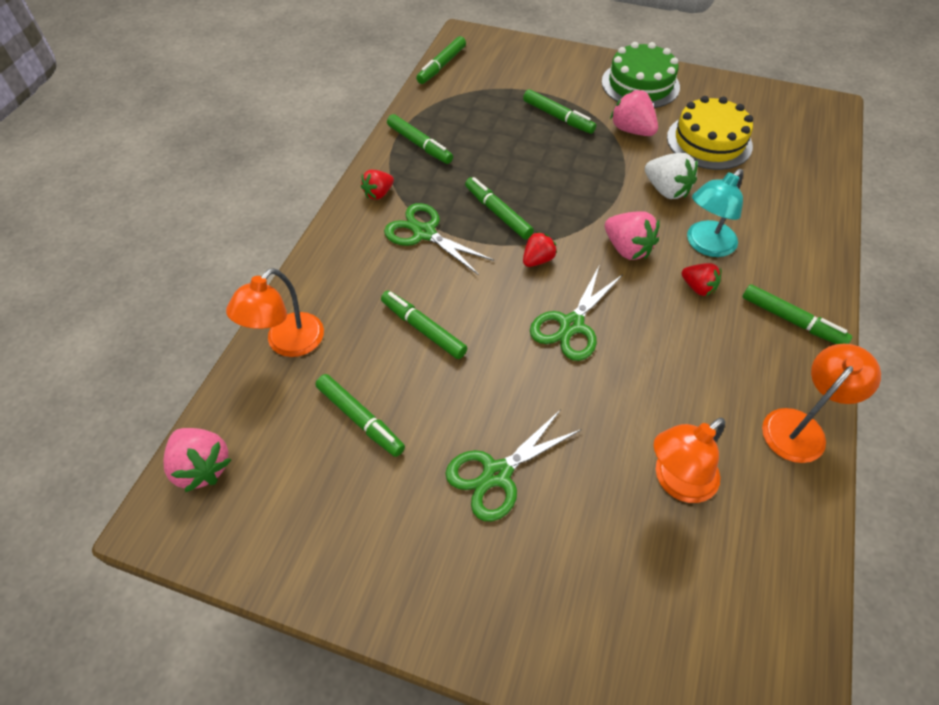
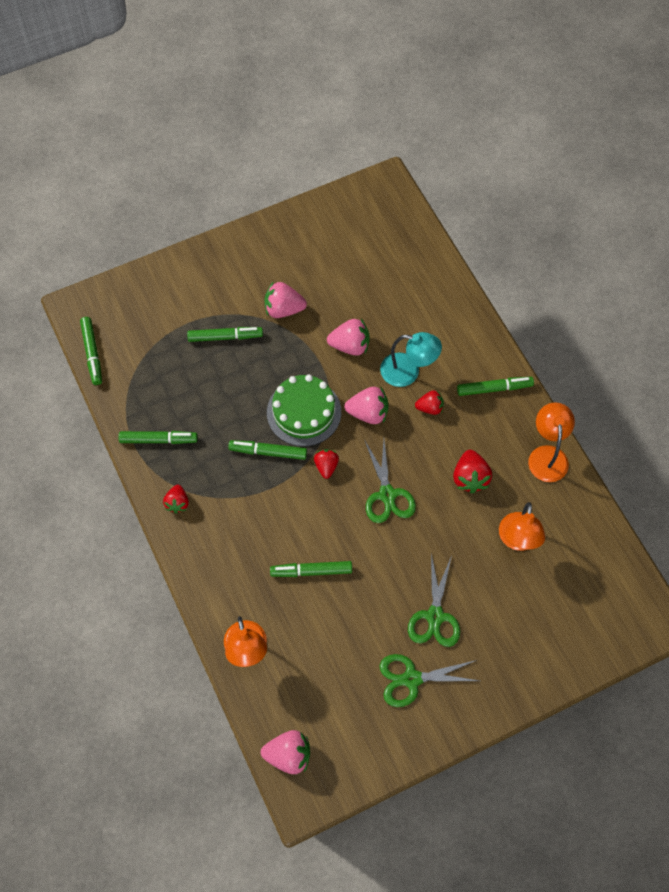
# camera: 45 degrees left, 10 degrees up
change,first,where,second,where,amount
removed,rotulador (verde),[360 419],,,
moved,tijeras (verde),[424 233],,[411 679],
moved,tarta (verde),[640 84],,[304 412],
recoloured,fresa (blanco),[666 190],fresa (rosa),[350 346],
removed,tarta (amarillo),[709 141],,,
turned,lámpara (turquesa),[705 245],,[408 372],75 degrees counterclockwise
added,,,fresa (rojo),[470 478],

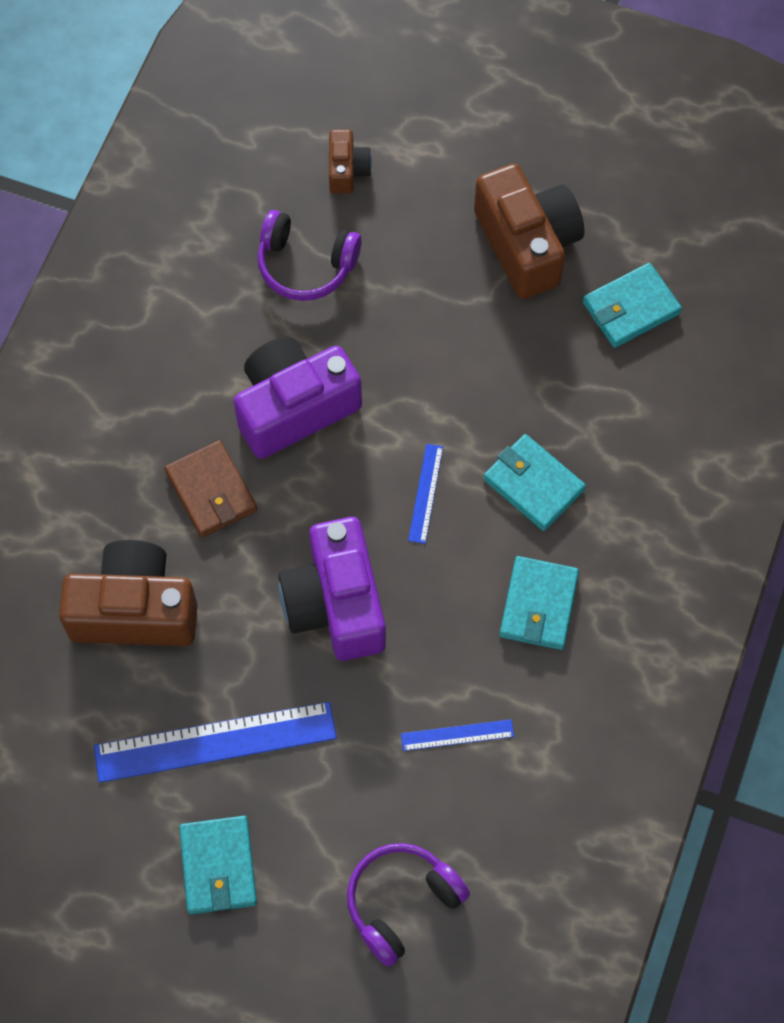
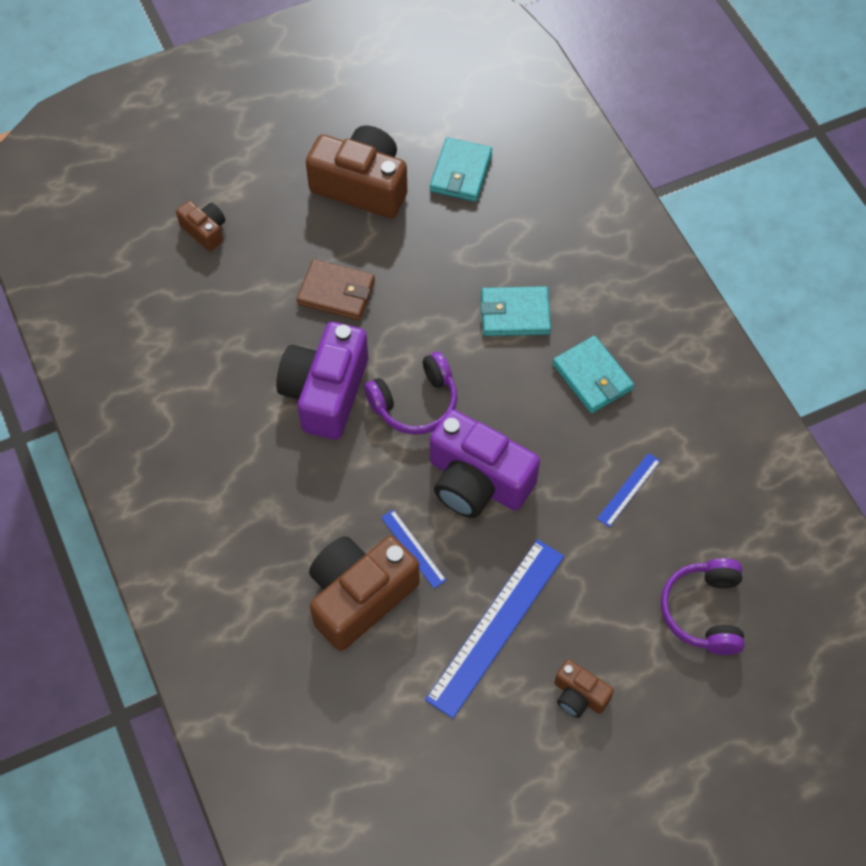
# camera: 45 degrees left, 5 degrees down
change,first,where,second,where,amount
moved,cartera (marrón),[211 491],,[336 292],
replaced,cartera (turquesa),[218 866],cámara (marrón),[579 695],
moved,auriculares (morado),[306 265],,[415 403],
moved,regla (azul),[425 493],,[413 548],

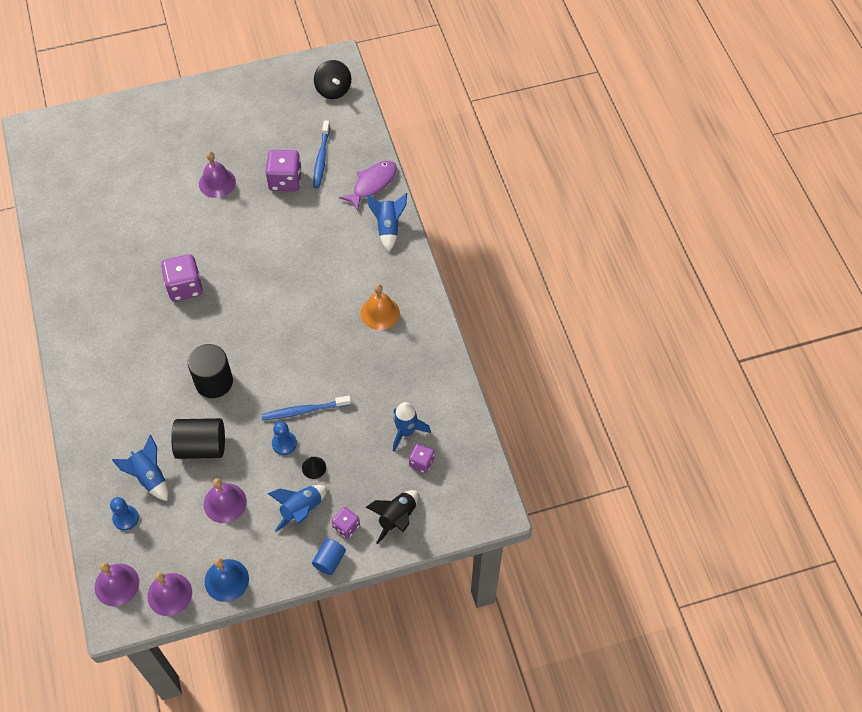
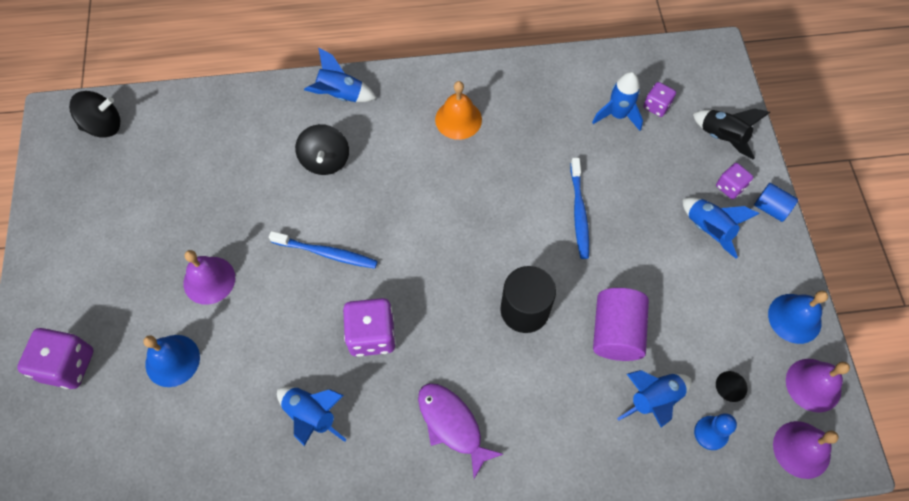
# camera: 80 degrees left, 5 degrees up
change,first,where,second,where,amount
recoloured,cilindro (negro),[201 446],cilindro (morado),[616 332],
removed,campana (morado),[225 503],,,
moved,dado (morado),[285 180],,[68 365],
removed,peón (azul),[284 443],,,
moved,cono (negro),[314 467],,[731 386],
moved,cepillo de dientes (azul),[321 158],,[327 253],
moved,pez (morado),[372 184],,[452 425],
added,,,campana (azul),[172 360],
added,,,cohete (azul),[312 415],
added,,,peonza (negro),[325 160],

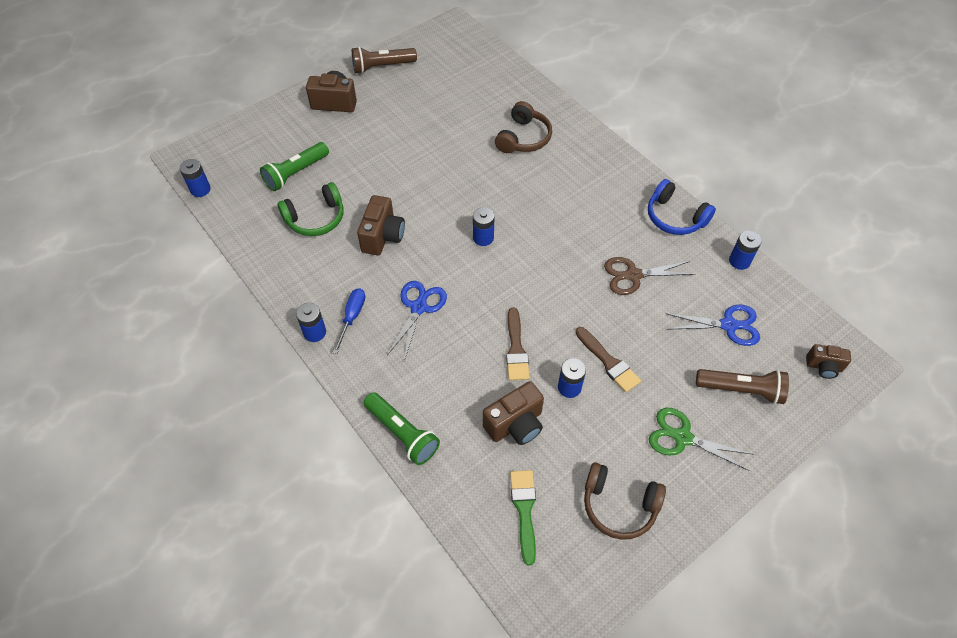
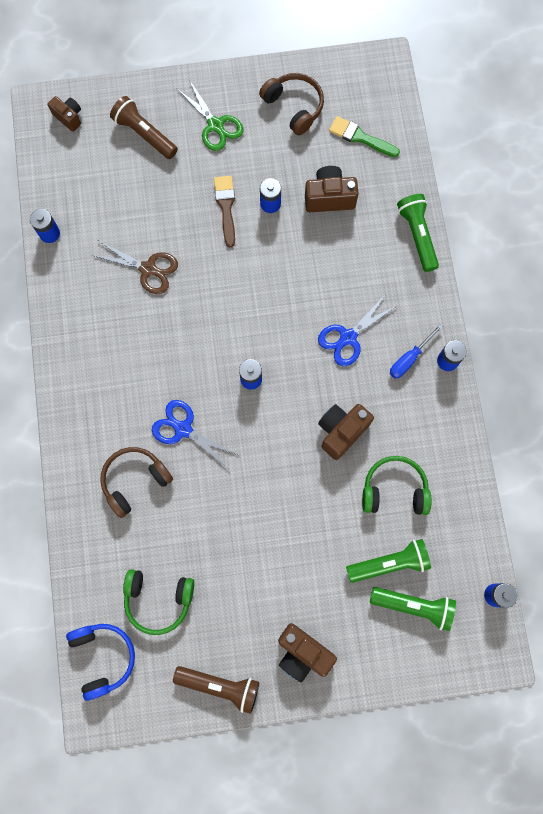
# camera: 150 degrees left, 20 degrees up
change,first,where,second,where,amount
removed,pincel (marrón),[516 349],,,
turned,pincel (verde),[524 510],,[360 137],90 degrees clockwise
moved,auriculares (azul),[675 217],,[103 657],
moved,tijeras (azul),[728 325],,[183 429],
added,,,auriculares (verde),[158 599],
added,,,lámpara de mano (verde),[413 606],

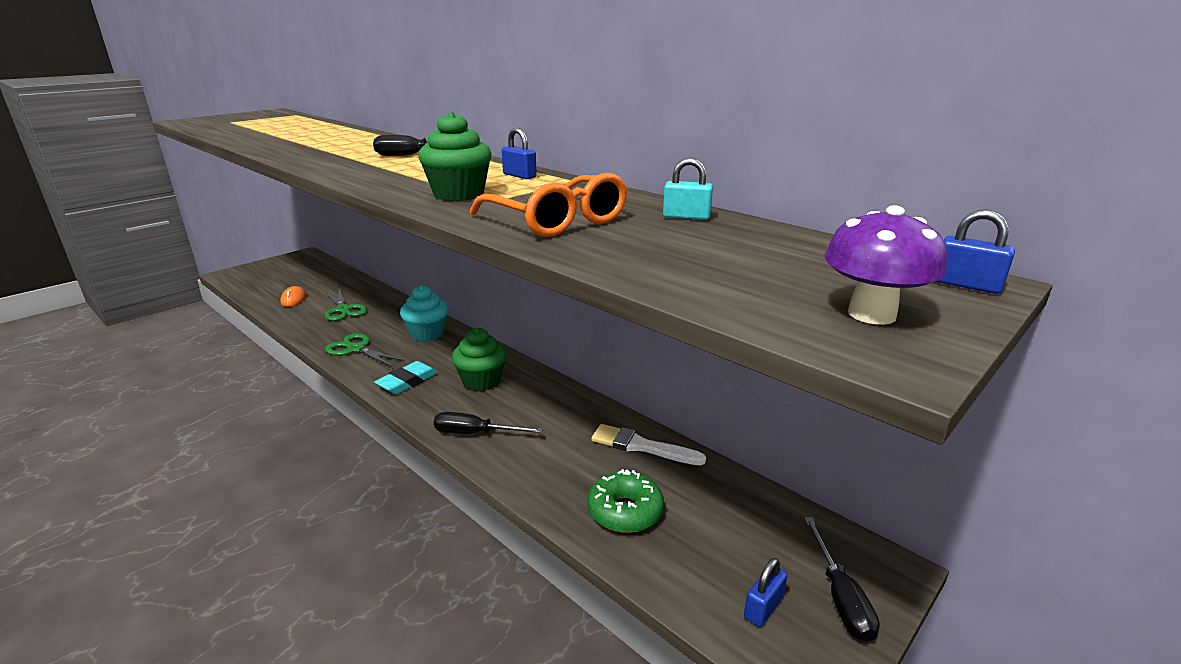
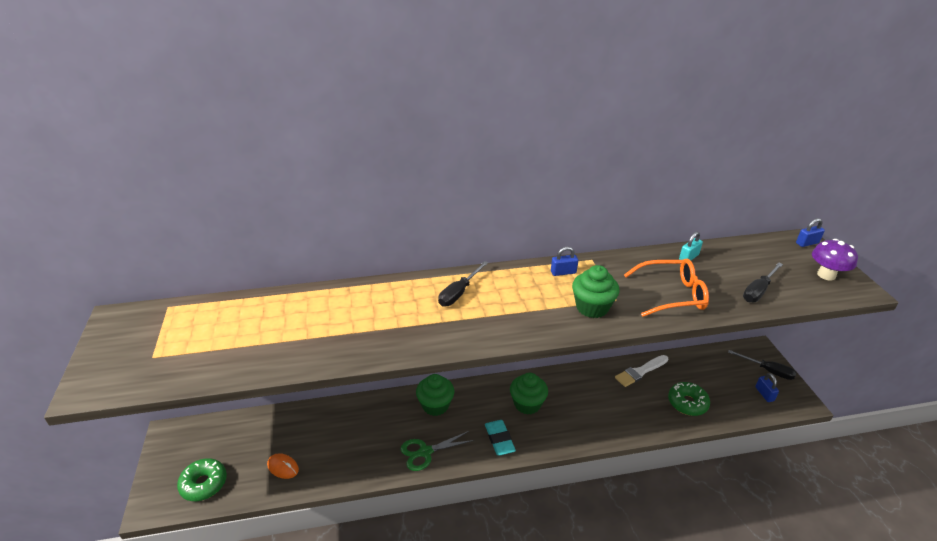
# camera: 55 degrees left, 10 degrees up
change,first,where,second,where,amount
removed,tijeras (verde),[343 310],,,
recoloured,magdalena (turquesa),[427 333],magdalena (verde),[435 405],
moved,destornillador (negro),[475 433],,[758 291],
added,,,rosquilla (verde),[204 484],

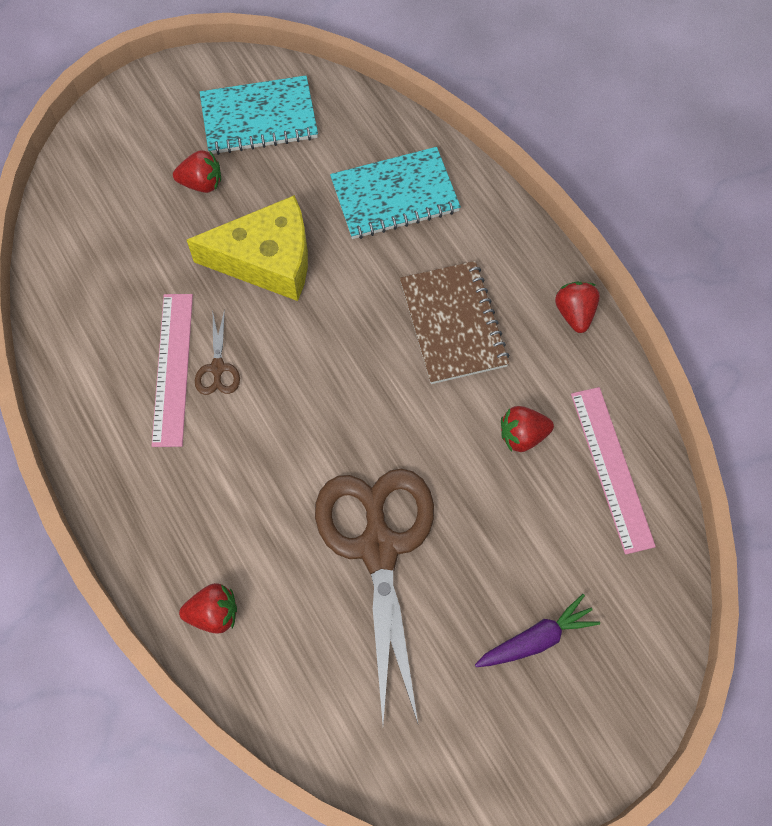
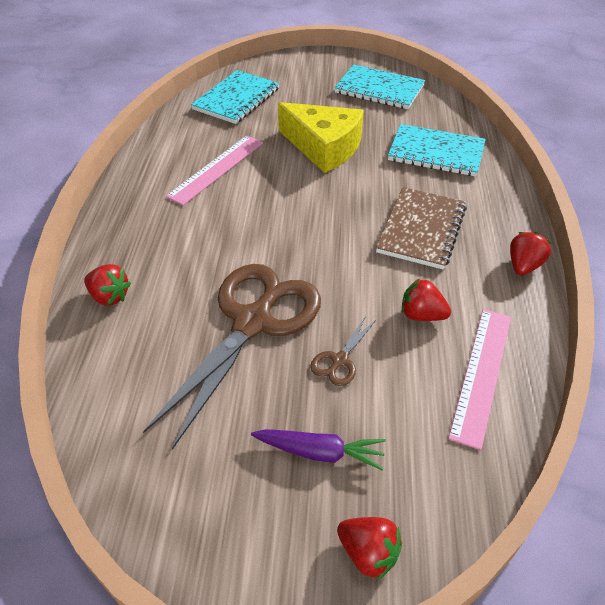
# camera: 35 degrees right, 20 degrees down
change,first,where,second,where,amount
moved,fresa (rojo),[202 183],,[368 553],
moved,tijeras (marrón),[217 368],,[339 360],
added,,,cuaderno (turquesa),[236 99],

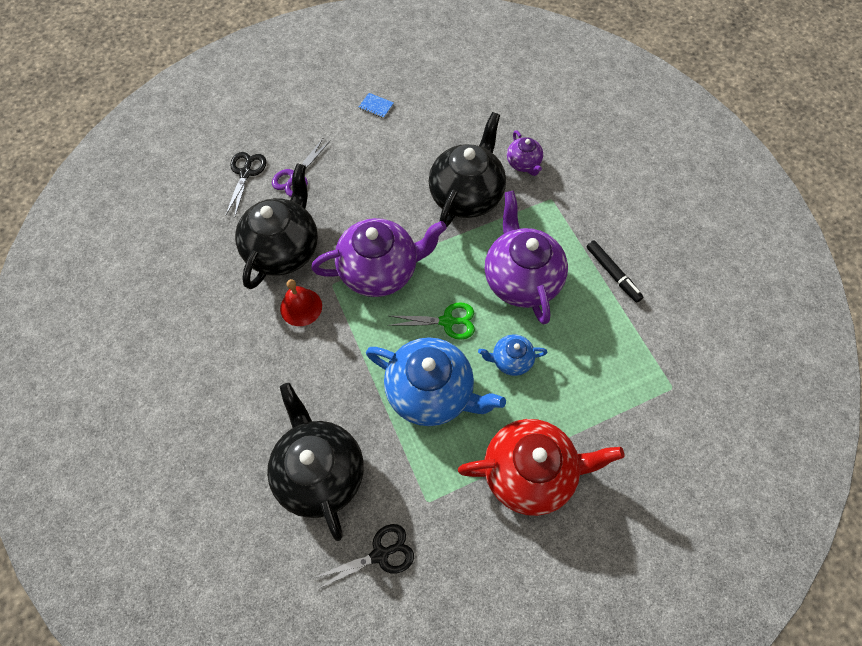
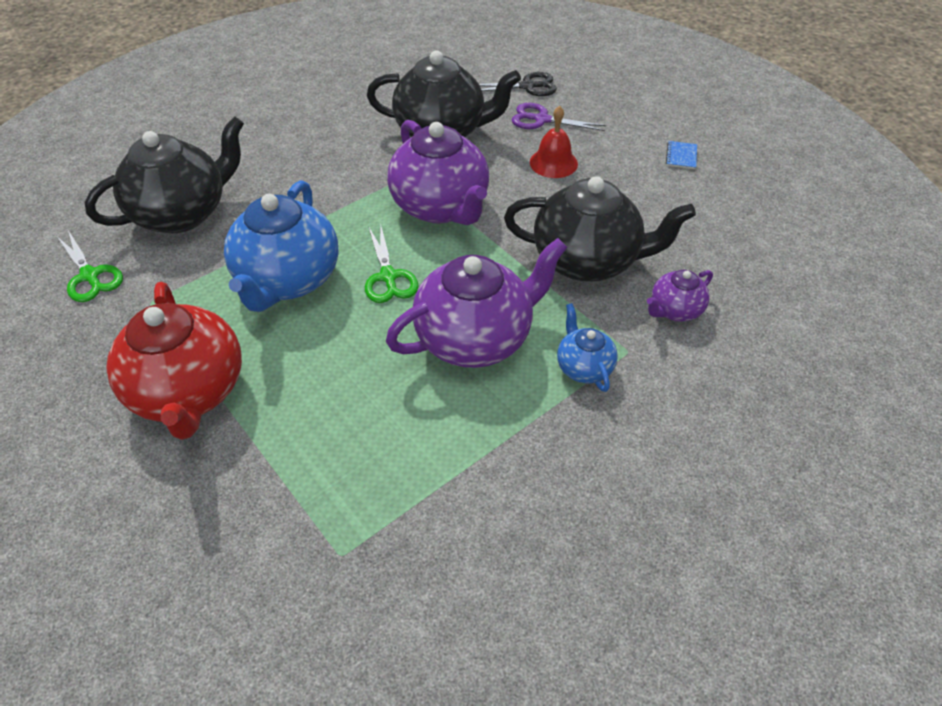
# camera: 75 degrees right, 15 degrees down
change,first,where,second,where,amount
moved,campana (rojo),[301 307],,[553 163],
recoloured,tijeras (negro),[380 554],tijeras (verde),[90 276],
moved,tetera (azul),[510 360],,[584 367],
removed,rotulador (negro),[612 274],,,

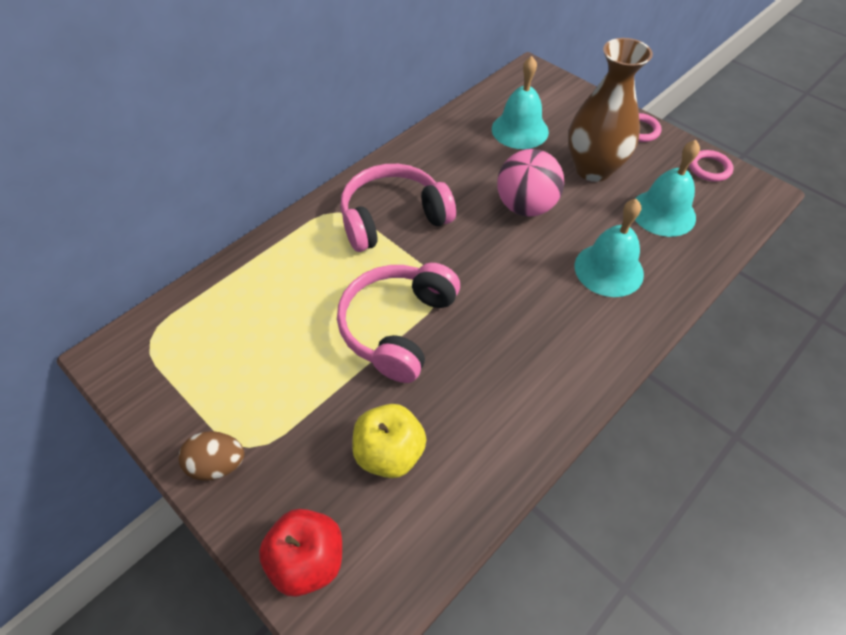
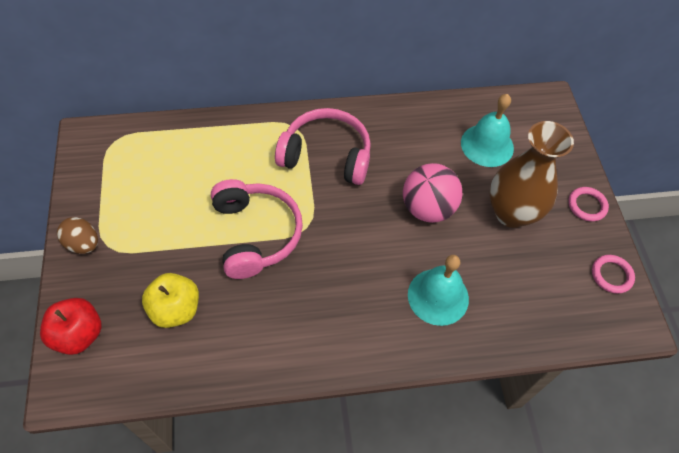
# camera: 35 degrees right, 5 degrees up
change,first,where,second,where,amount
turned,auriculares (rosa),[397 327],,[256 234],105 degrees clockwise
removed,campana (turquesa),[663 213],,,

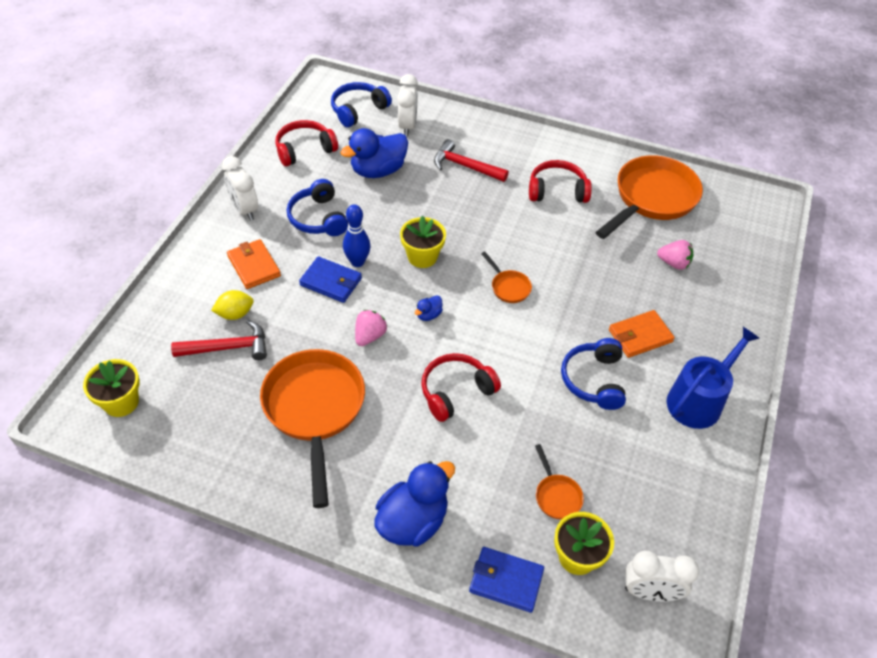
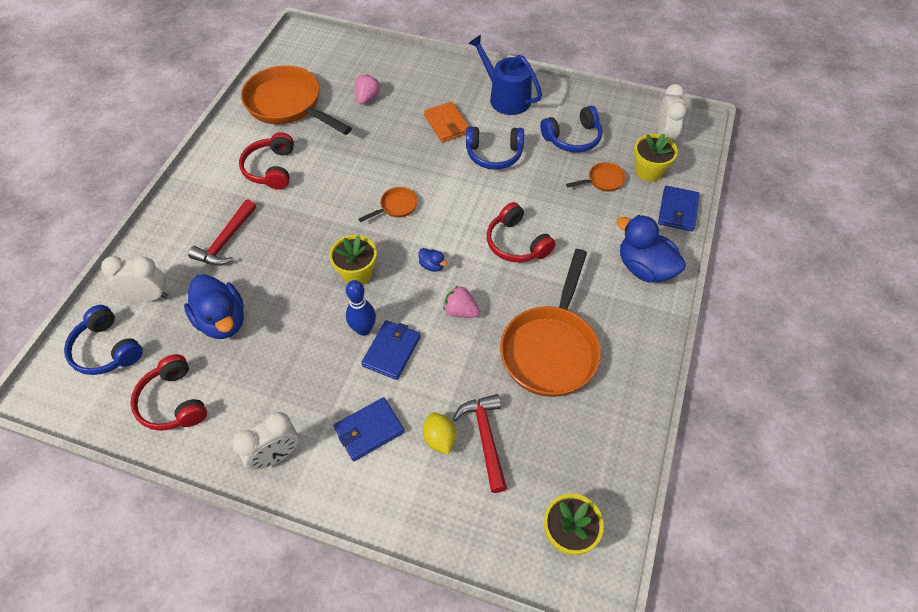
# camera: 90 degrees left, 5 degrees up
change,first,where,second,where,amount
recoloured,cartera (naranja),[254 266],cartera (azul),[369 430],
turned,sartén (naranja),[314 410],,[551 348],60 degrees counterclockwise
moved,auriculares (azul),[318 218],,[573 138],

